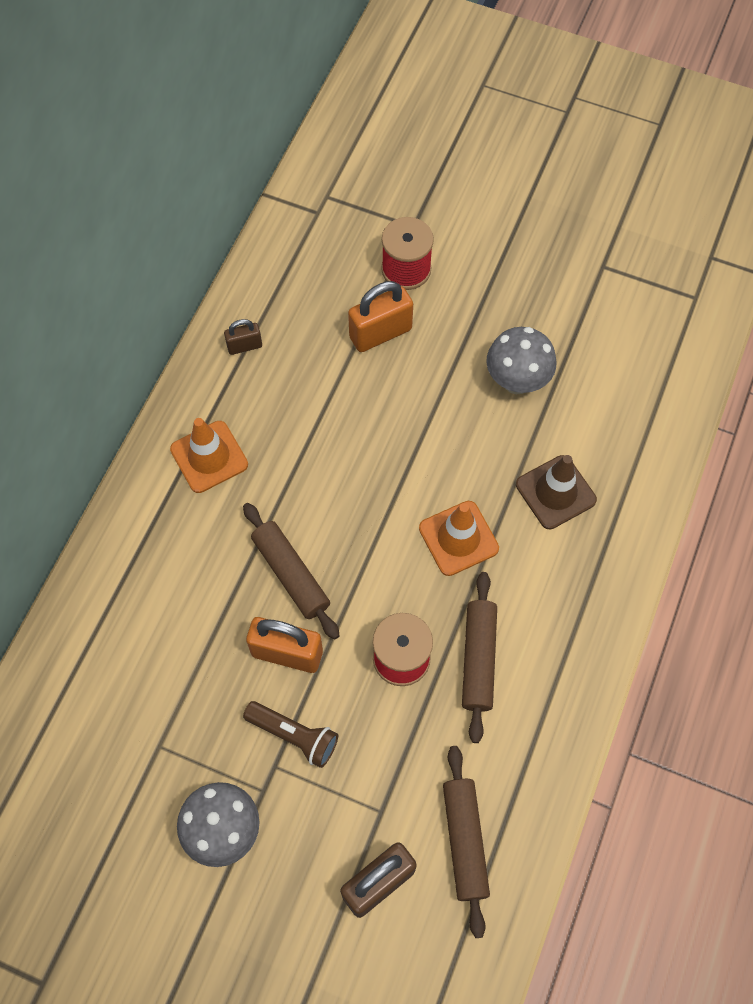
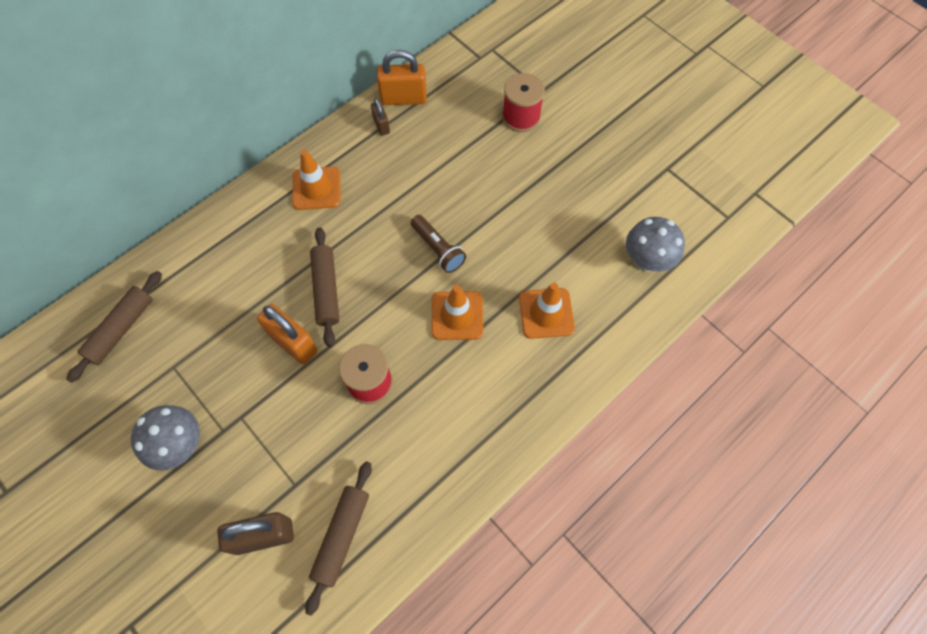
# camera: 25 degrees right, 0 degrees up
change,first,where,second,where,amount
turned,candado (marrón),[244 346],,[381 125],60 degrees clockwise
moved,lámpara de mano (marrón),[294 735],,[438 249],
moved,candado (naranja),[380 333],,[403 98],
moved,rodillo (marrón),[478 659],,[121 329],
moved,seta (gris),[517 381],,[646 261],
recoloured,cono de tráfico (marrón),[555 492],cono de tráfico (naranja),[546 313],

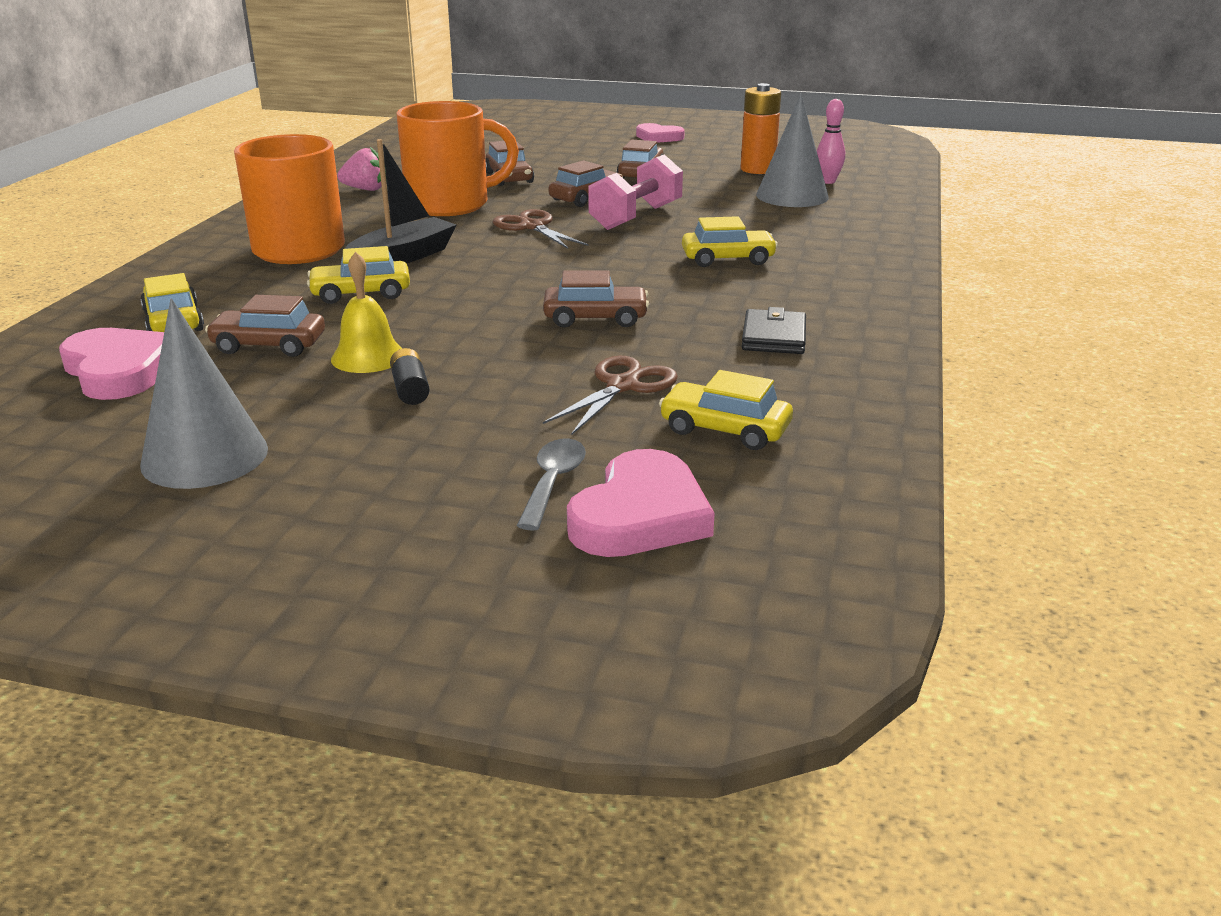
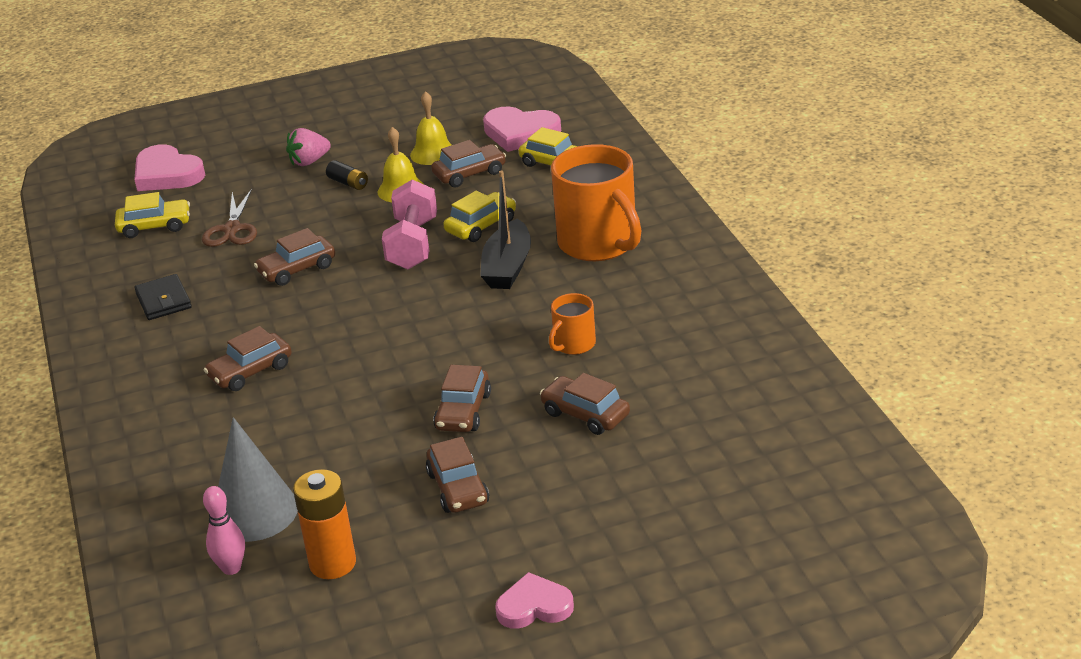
# camera: 150 degrees right, 5 degrees up
change,first,where,second,where,amount
removed,cono (gris),[205 456],,,
moved,fresa (rosa),[366 189],,[309 161],
resized,taza (naranja),[450 204],,[573 344],x0.48
removed,tijeras (marrón),[532 227],,,
removed,cuchara (gris),[553 482],,,
turned,corazón (rosa),[640 515],,[167 174],45 degrees counterclockwise
moved,mancuerna (rosa),[636 217],,[413 244],
recoloured,coche (amarillo),[728 259],coche (marrón),[250 371],
added,,,campana (amarillo),[433 153],

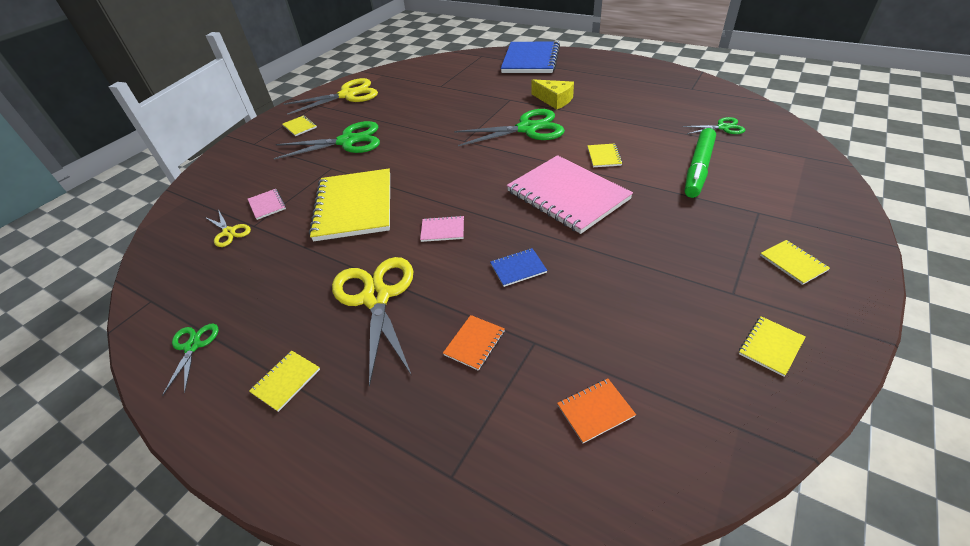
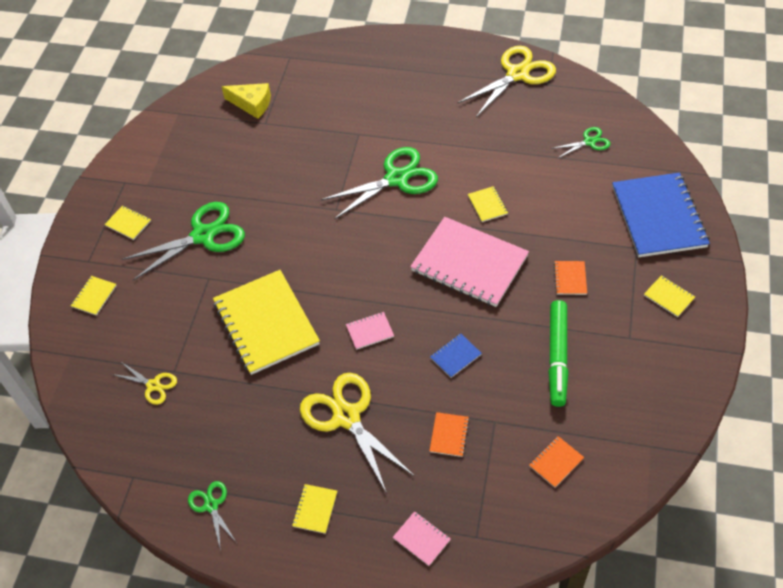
# camera: 20 degrees left, 10 degrees up
change,first,where,second,where,amount
moved,cuaderno (rosa),[267 205],,[421 539],
moved,tijeras (amarillo),[348 95],,[518 74],
moved,cuaderno (azul),[530 60],,[658 217],
moved,queso (amarillo),[554 100],,[252 104],
moved,rotulador (verde),[698 168],,[557 357],
moved,cuaderno (amarillo),[771 346],,[94 296],
added,,,cuaderno (naranja),[570 278],

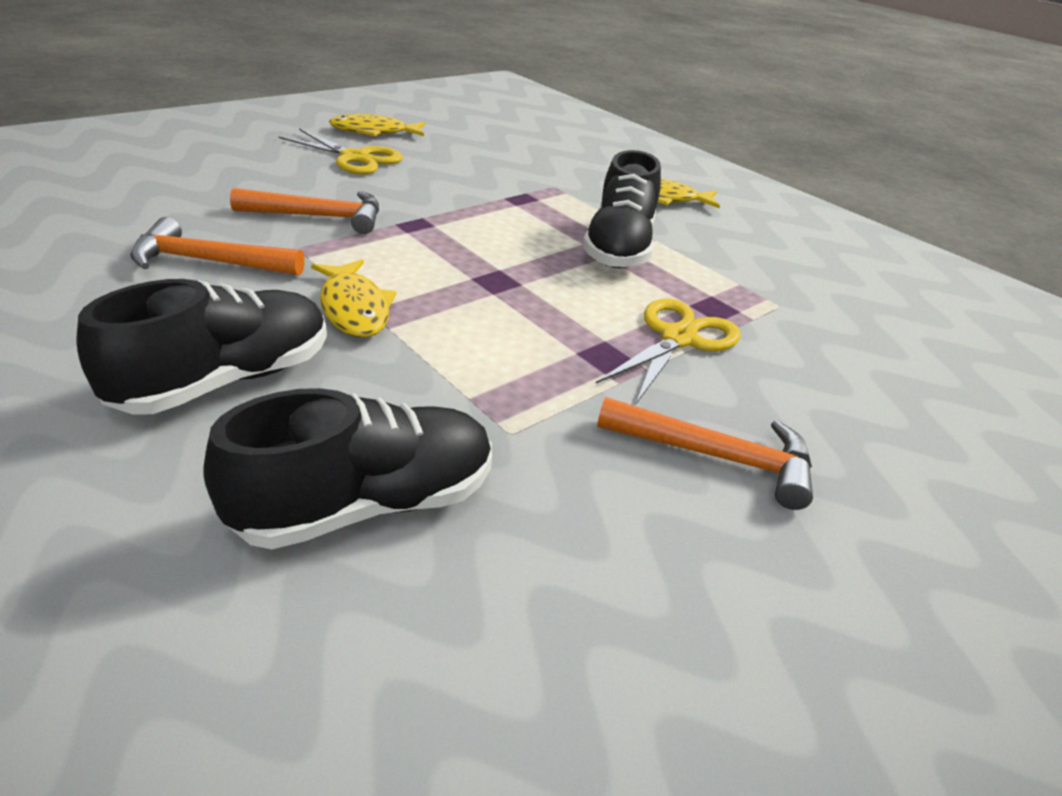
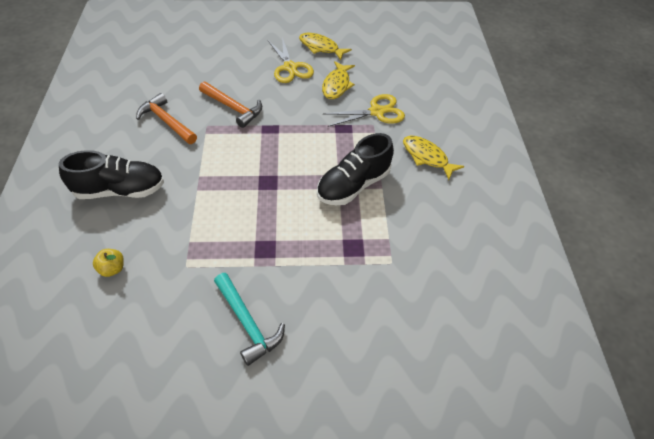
# camera: 40 degrees right, 15 degrees up
change,first,where,second,where,amount
replaced,zapato (negro),[367 504],manzana (amarillo),[112 269],
moved,pez (amarillo),[354 308],,[336 85],
moved,tijeras (amarillo),[678 338],,[377 112],
recoloured,martillo (naranja),[716 457],martillo (turquesa),[247 323],

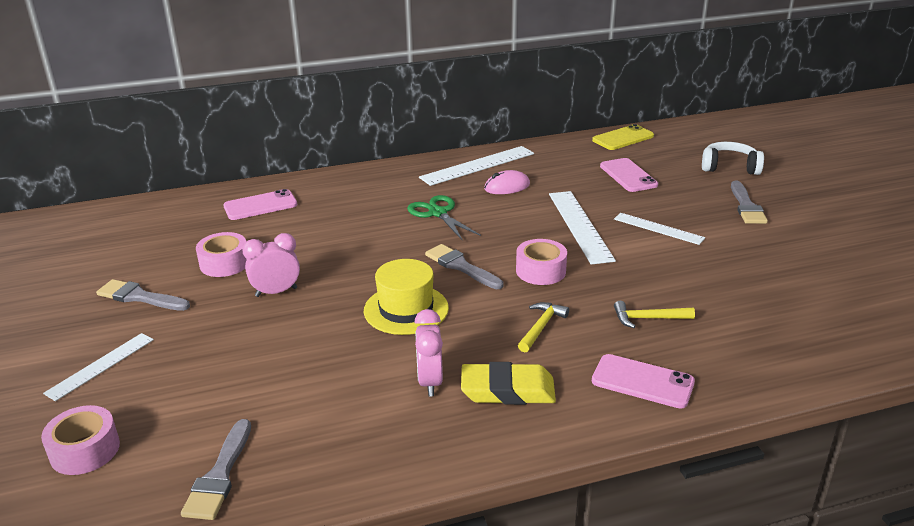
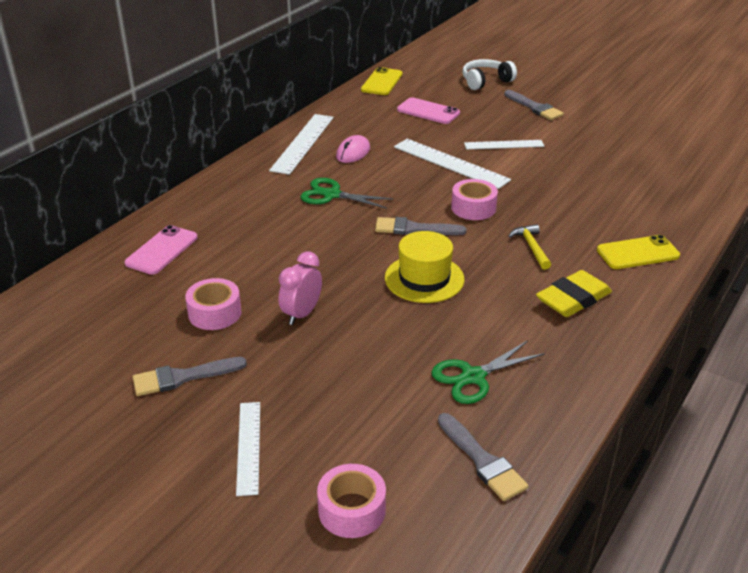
# camera: 40 degrees left, 5 degrees up
change,first,where,second,where,amount
removed,despertador (rosa),[430 382],,,
recoloured,móvil (rosa),[642 382],móvil (amarillo),[637 253],
removed,martillo (amarillo),[648 318],,,
added,,,tijeras (verde),[473 377],

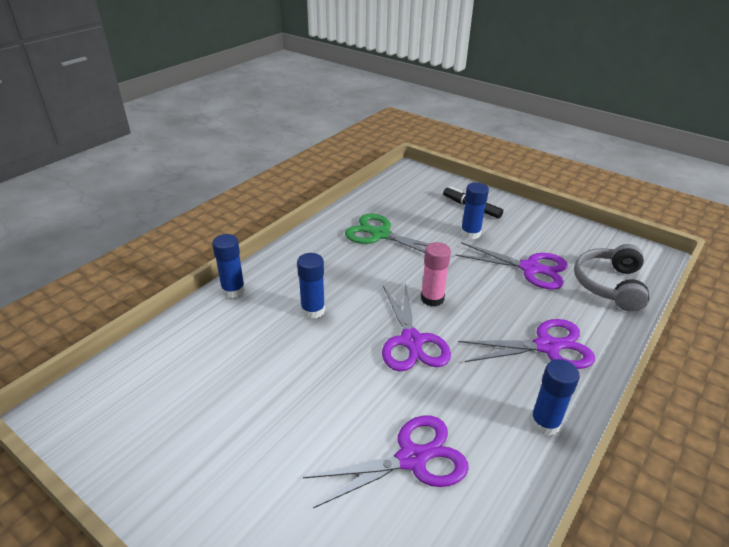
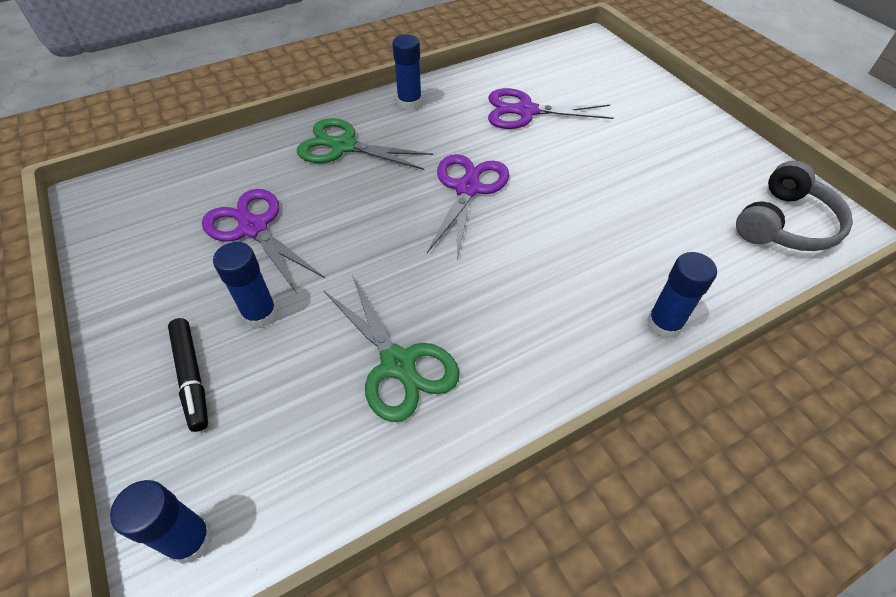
# camera: 155 degrees left, 15 degrees up
change,first,where,second,where,amount
moved,barra de pegamento (azul),[313 310],,[190 540],
removed,barra de pegamento (rosa),[432 298],,,
recoloured,tijeras (morado),[547 346],tijeras (verde),[343 146],
moved,auriculares (gris),[609 285],,[785 224],

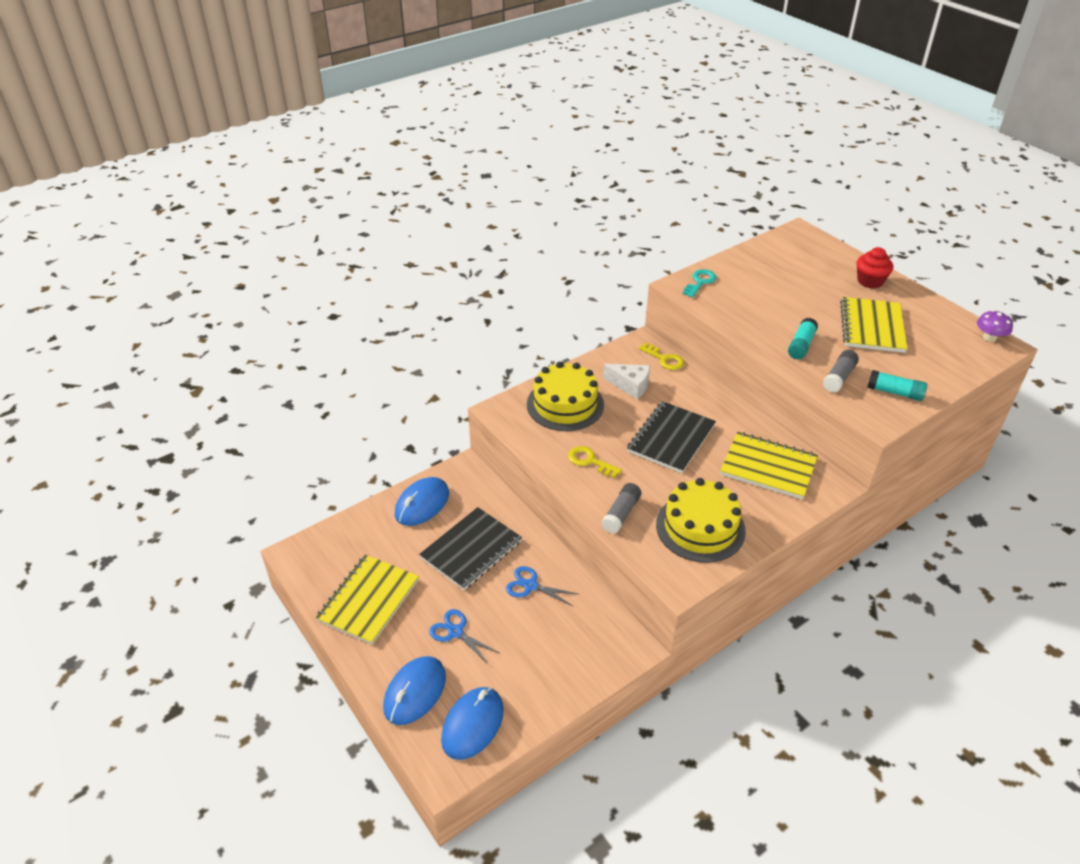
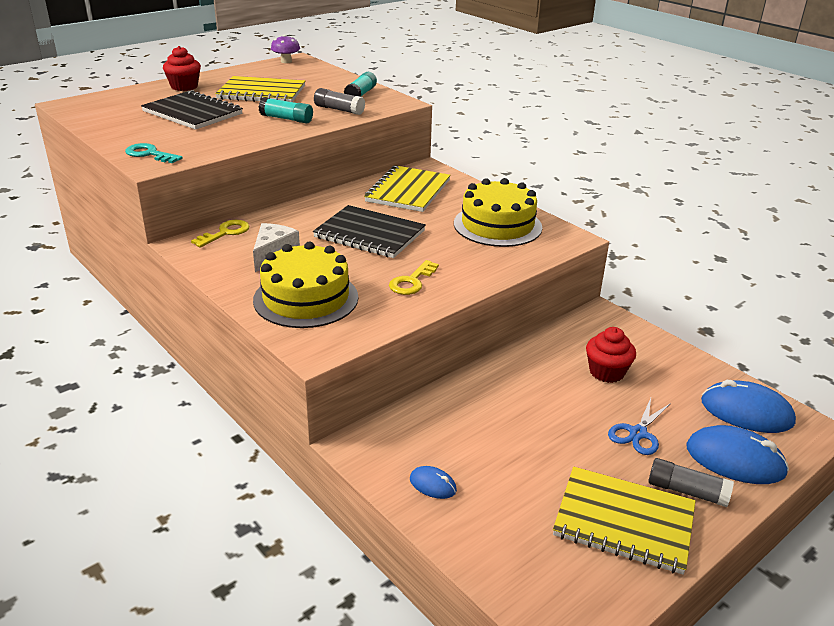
# camera: 95 degrees left, 10 degrees down
change,first,where,second,where,amount
resized,ratón (azul),[422 504],,[433 485],x0.50
moved,cuaderno (negro),[471 550],,[193 113],
removed,tijeras (azul),[530 586],,,
moved,barra de pegamento (gris),[621 514],,[686 491],
added,,,magdalena (rojo),[606 372],

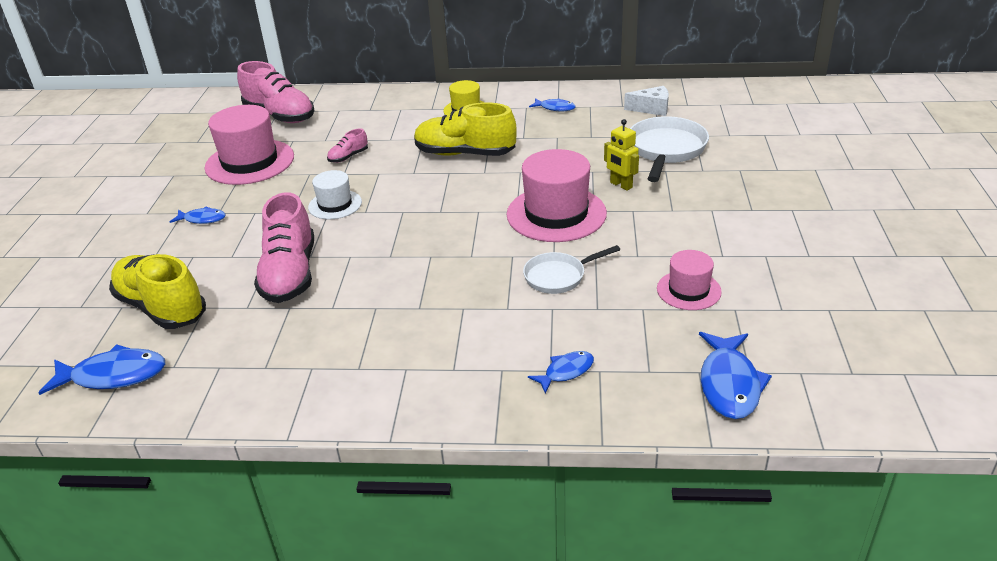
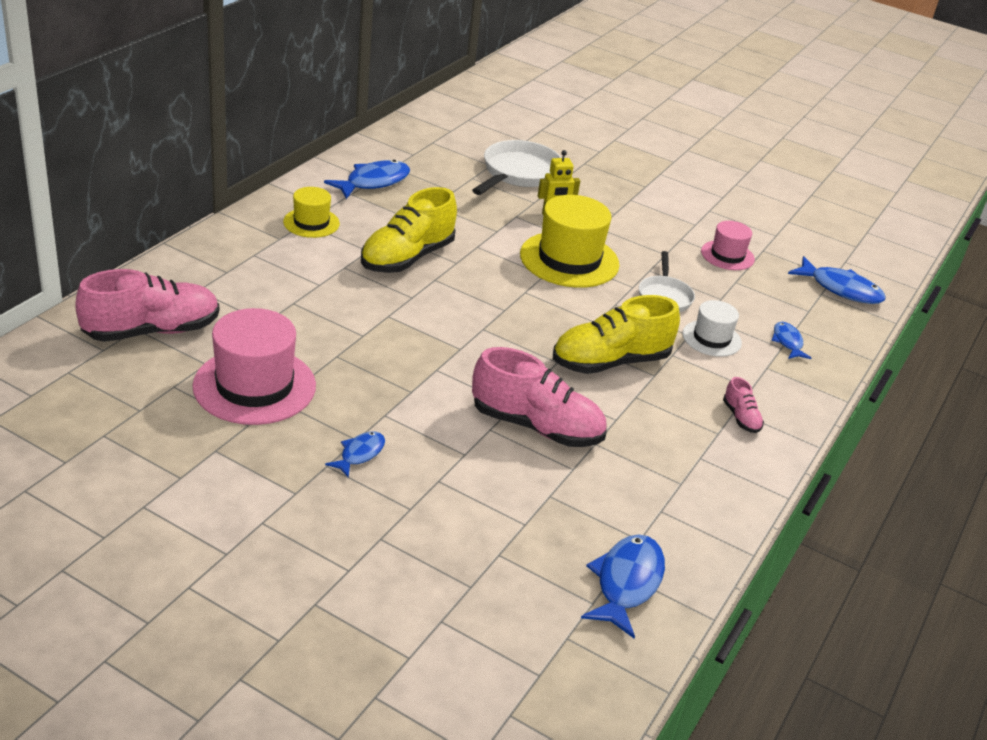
# camera: 70 degrees left, 0 degrees up
change,first,where,second,where,amount
moved,zapato (amarillo),[162 308],,[610 362],
moved,sombrero (blanco),[335 205],,[711 338],
moved,zapato (rosa),[348 157],,[741 418],
recoloured,sombrero (rosa),[556 214],sombrero (amarillo),[569 259],
resized,pez (azul),[555 108],,[373 182],x1.73
removed,queso (blanco),[652 109],,,
turned,sartén (blanco),[666 150],,[518 173],75 degrees clockwise

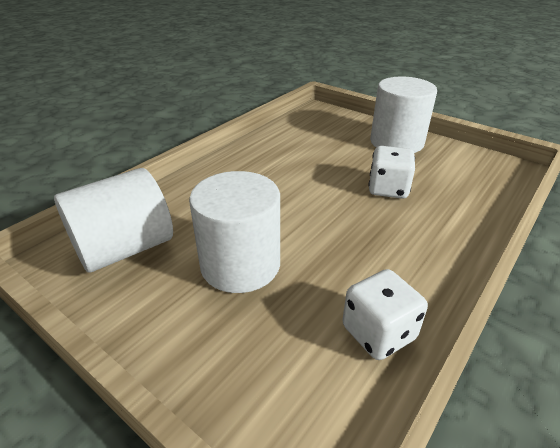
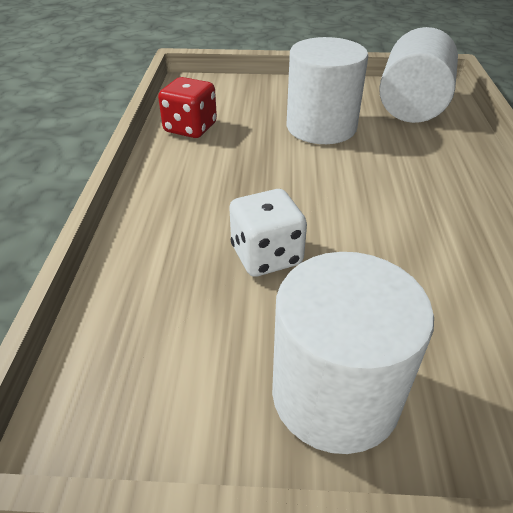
# camera: 145 degrees right, 5 degrees up
change,first,where,second,where,amount
recoloured,dado (blanco),[378 333],dado (rojo),[190 128],

